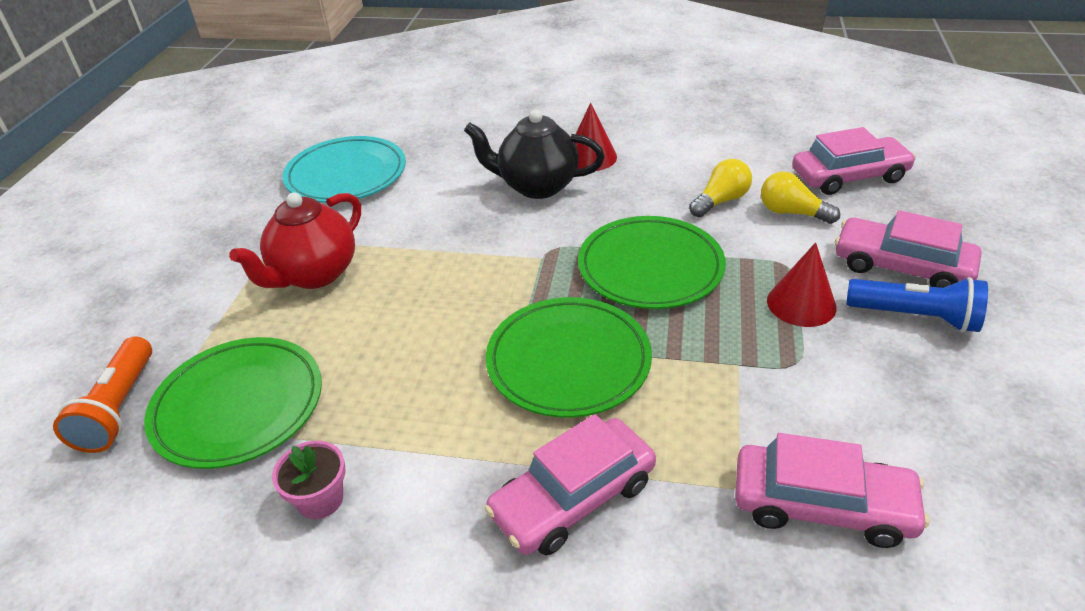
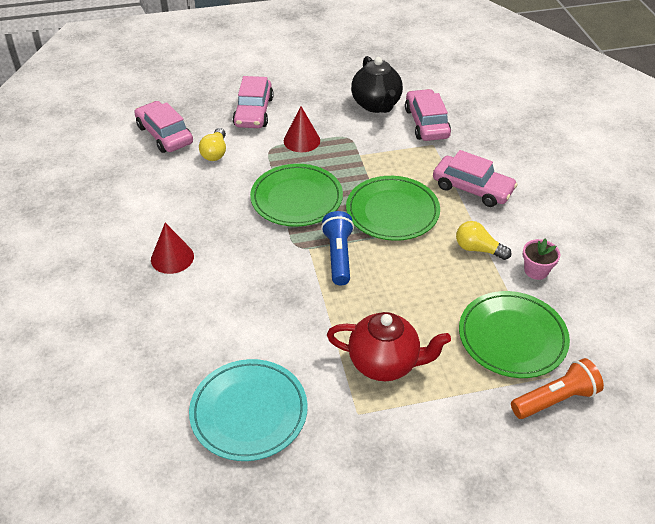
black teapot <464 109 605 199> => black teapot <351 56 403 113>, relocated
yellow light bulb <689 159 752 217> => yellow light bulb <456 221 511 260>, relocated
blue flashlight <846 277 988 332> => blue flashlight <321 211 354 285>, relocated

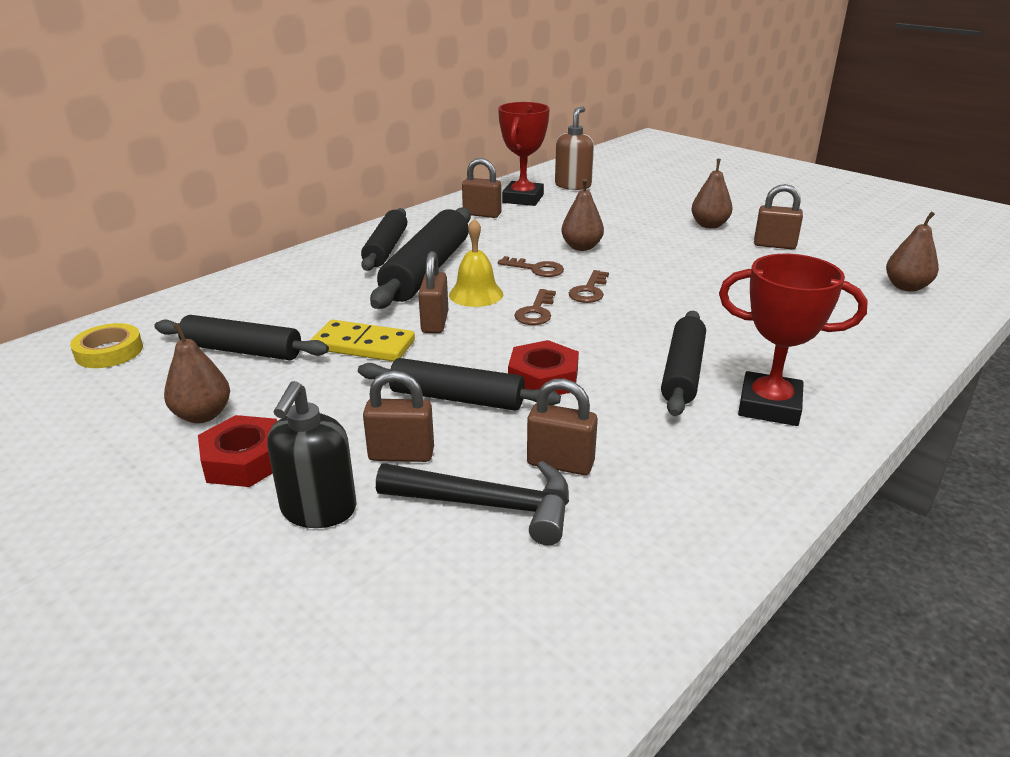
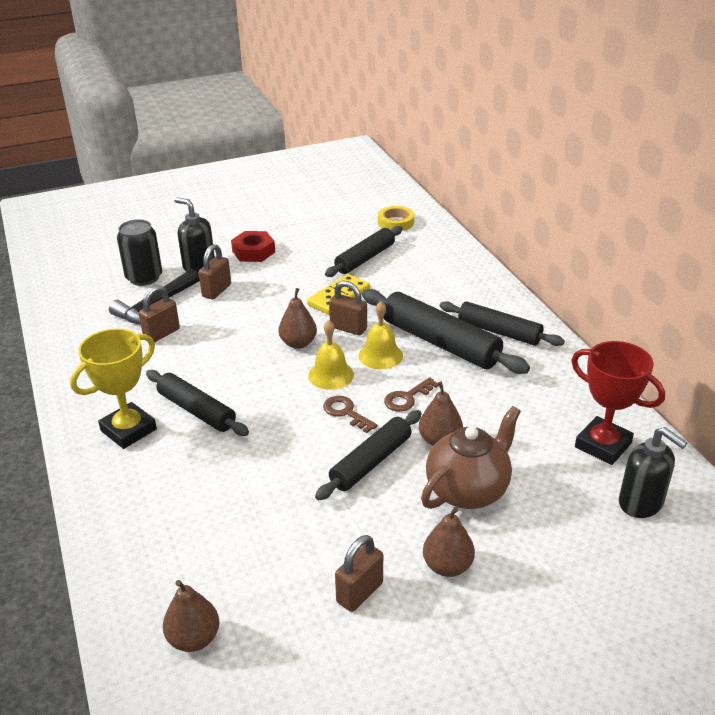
brown pear <164 323 230 423> => brown pear <279 288 317 349>, relocated
black rolling pin <358 358 561 411> => black rolling pin <315 410 422 500>, relocated
brown padlock <462 158 502 218> => nothing
red nut <508 340 579 395> => nothing
brown key <514 289 556 325> => yellow bell <308 320 354 390>
brown soap dispenser <555 107 594 190> => black soap dispenser <619 427 687 518>
red trophy <719 254 868 426> => yellow trophy <70 329 157 449>
nothing => black can <117 219 162 286>
nothing => brown teapot <421 406 521 509>

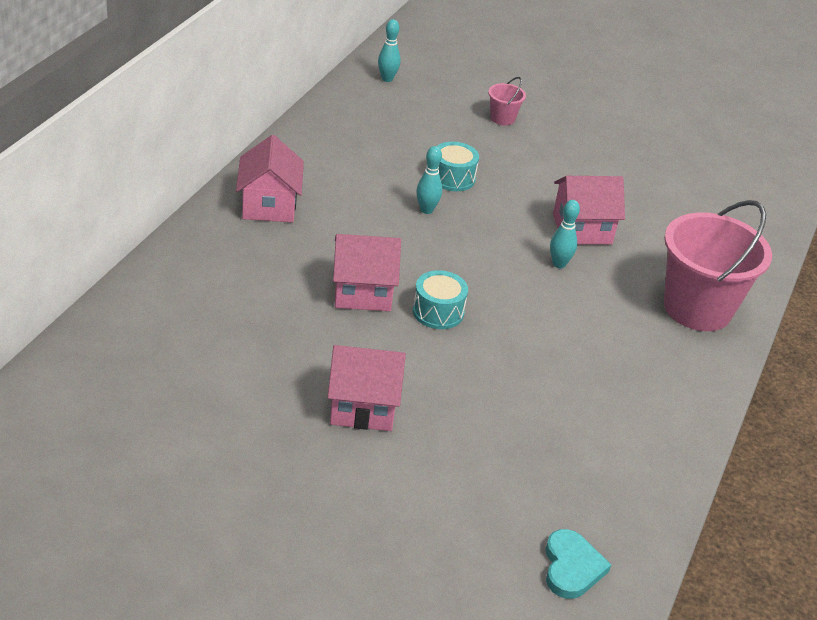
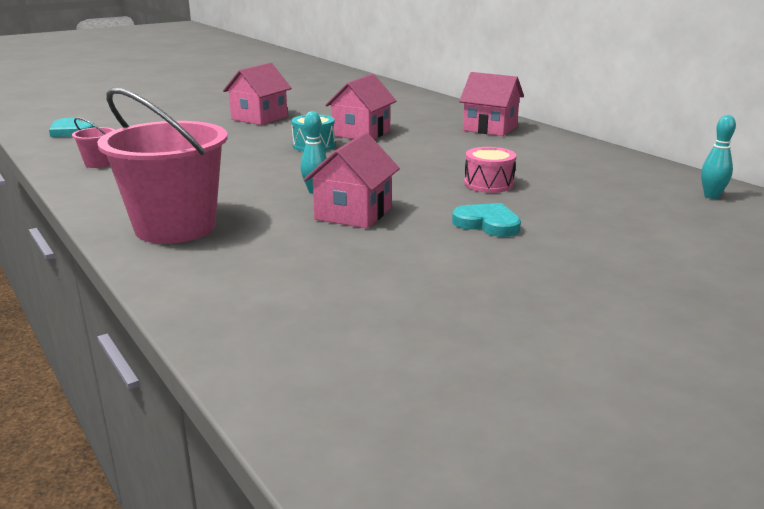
turquoise bowling pin <416 146 442 214> => nothing
turquoise drum <437 142 479 191> => pink drum <464 147 516 193>
pink bucket <488 77 526 125> => pink bucket <72 117 115 168>, relocated
nothing => turquoise heart <452 203 521 237>

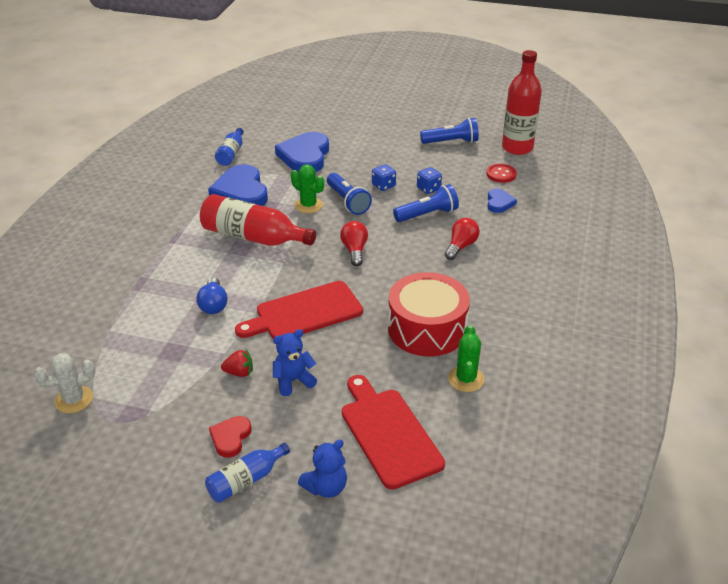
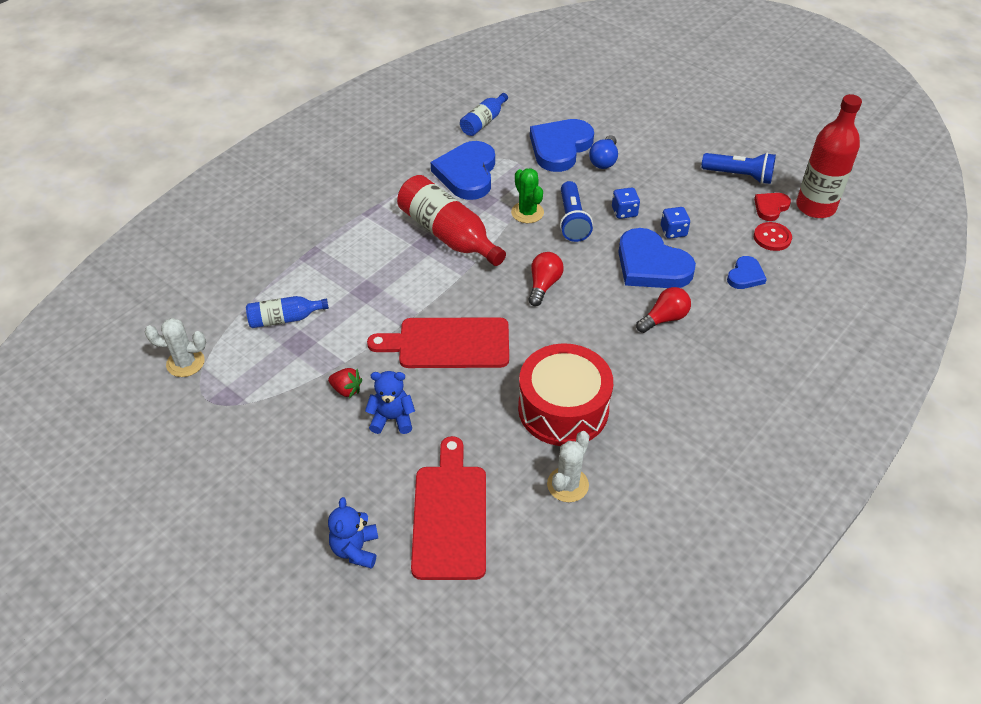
blue light bulb <197 277 228 314> => blue light bulb <589 135 618 169>, relocated
blue bottle <205 443 290 503> => blue bottle <246 296 329 328>, relocated
red heart <209 416 252 458> => red heart <754 193 791 221>, relocated
blue teddy bear <298 439 347 498> => blue teddy bear <328 497 378 569>, 105 degrees clockwise
blue flashlight <393 184 459 222> => blue heart <618 228 696 288>
green cactus <448 325 485 392> => white cactus <547 431 589 502>

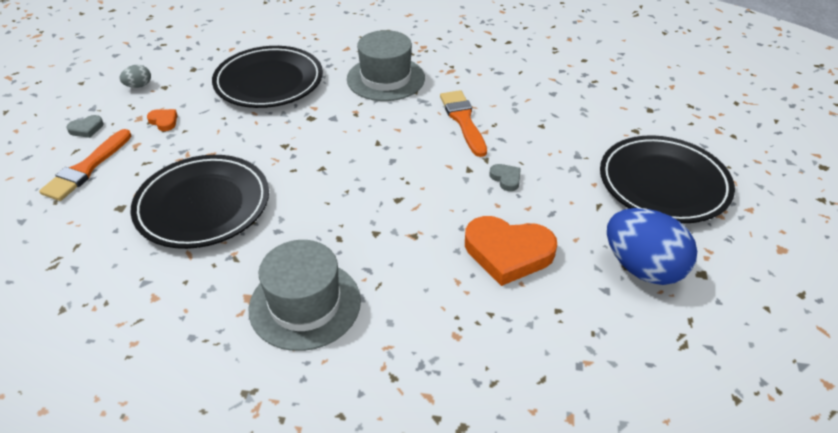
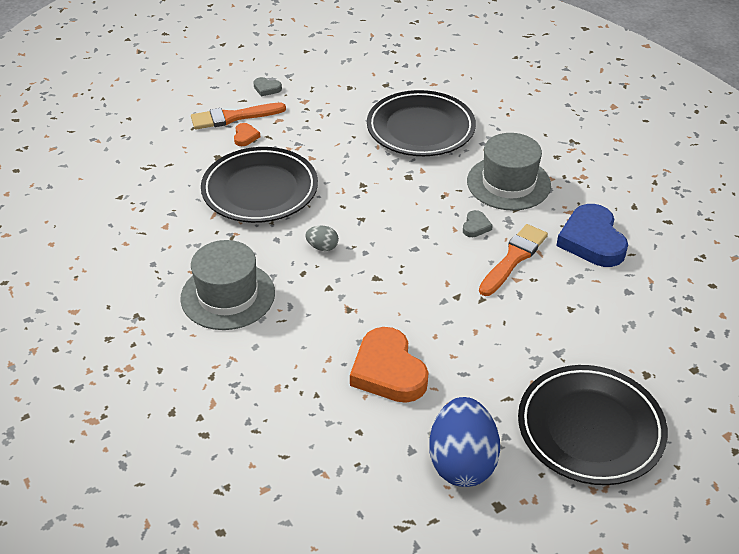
grey egg <119 65 151 88> => grey egg <305 226 339 251>, relocated
orange heart <147 109 177 131> => orange heart <234 123 260 146>, relocated
grey heart <489 164 521 191> => grey heart <463 210 493 237>, relocated
nothing => blue heart <556 204 628 267>

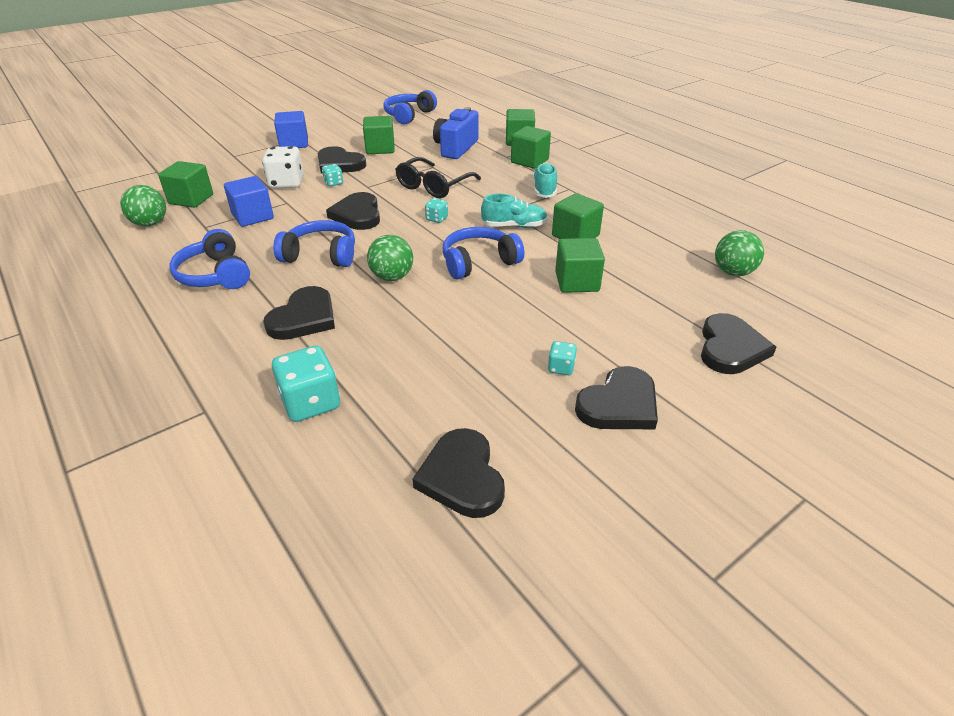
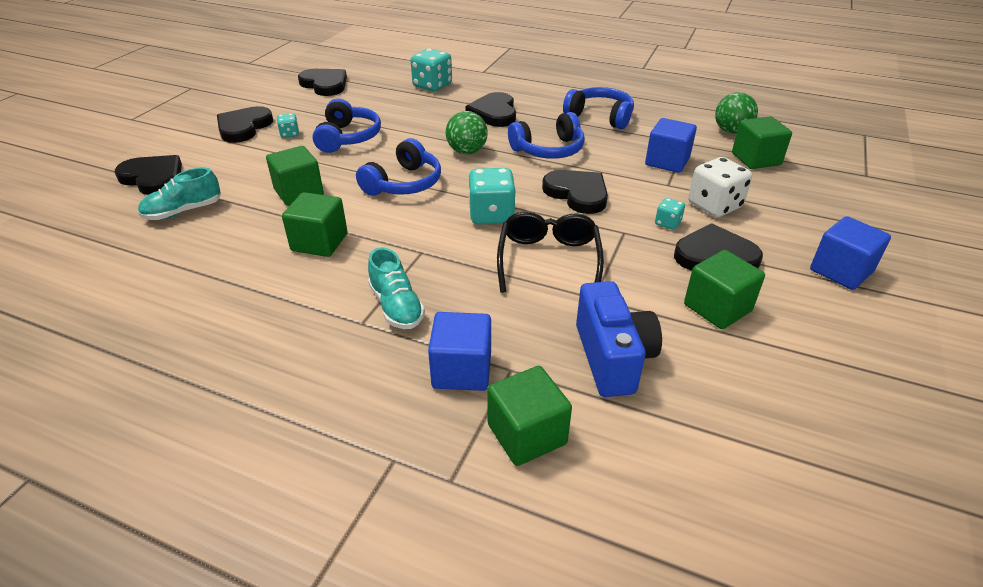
blue headphones <384 90 437 124> => blue headphones <312 99 381 153>, relocated
turquoise dice <425 198 448 223> => turquoise dice <469 168 516 225>, x1.95
turquoise shoe <481 194 548 228> => turquoise shoe <138 167 221 220>, relocated
green cube <511 126 551 169> => blue cube <428 312 491 391>
black heart <701 313 776 374> => black heart <115 155 182 195>, 135 degrees clockwise
green ball <715 230 764 276> => nothing

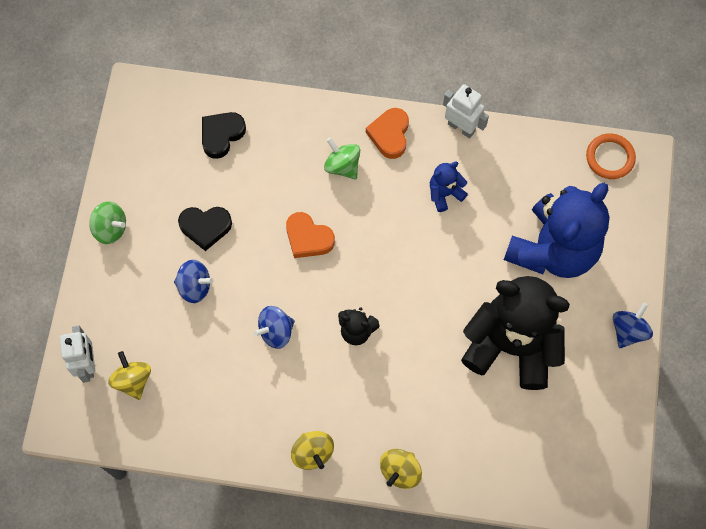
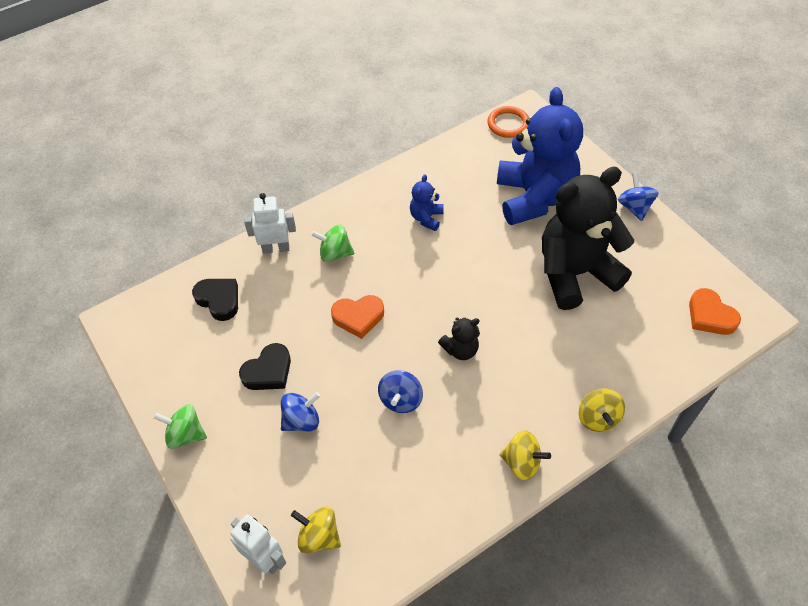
green spinning top <89 201 126 244> => green spinning top <153 405 207 449>, 150 degrees counterclockwise
black heart <202 112 246 159> => black heart <192 279 238 321>, 135 degrees clockwise
orange heart <366 108 409 159> => orange heart <689 288 741 335>, relocated
white robot <443 84 489 138> => white robot <244 193 296 254>, relocated

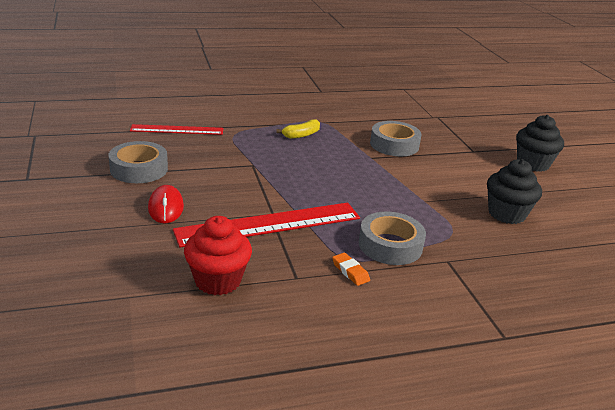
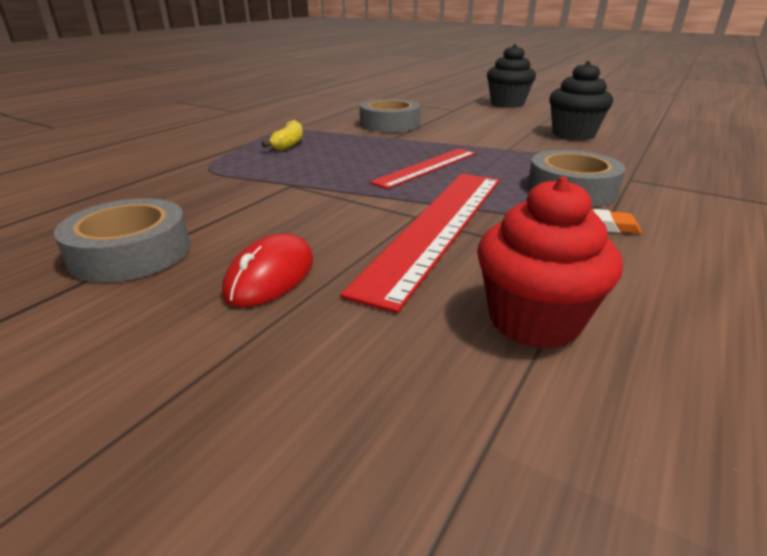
red ruler <130 124 223 135> => red ruler <369 149 476 189>, relocated
red mouse <148 185 184 223> => red mouse <222 234 313 307>, 75 degrees clockwise

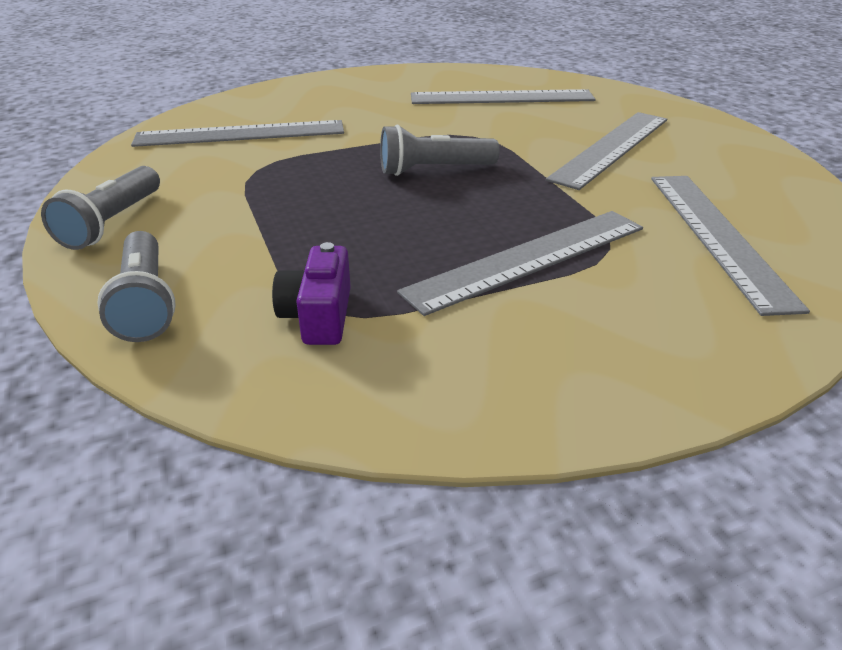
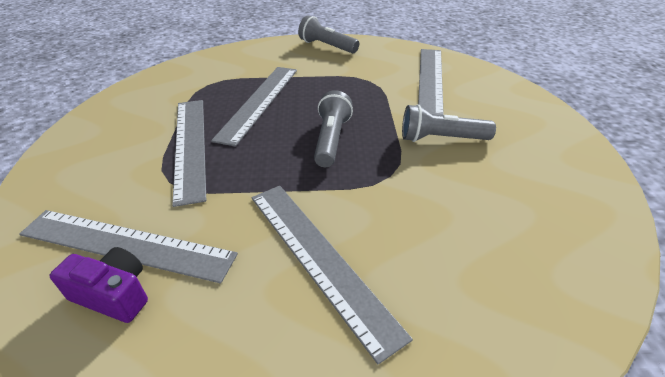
grey flashlight <97 231 176 342> => grey flashlight <402 104 496 142>, relocated
purple camera <272 242 351 345> => purple camera <49 247 148 323>, relocated
grey ruler <411 89 596 104> => grey ruler <211 67 297 147>, relocated

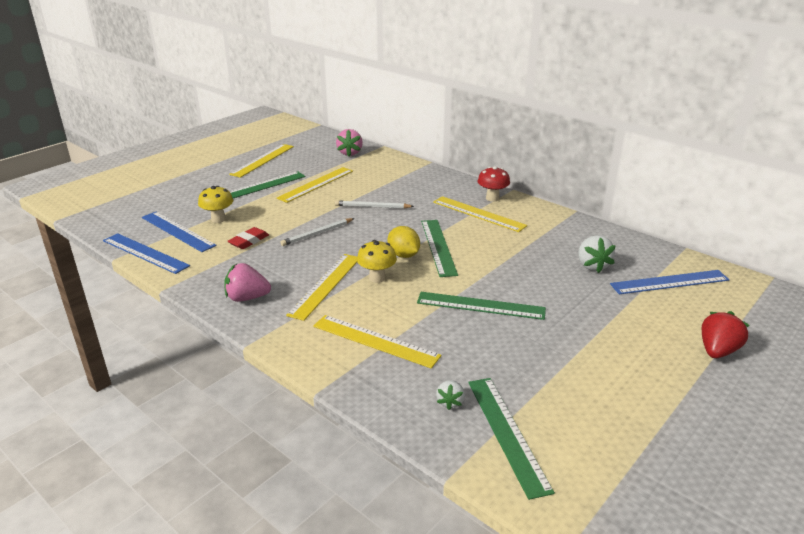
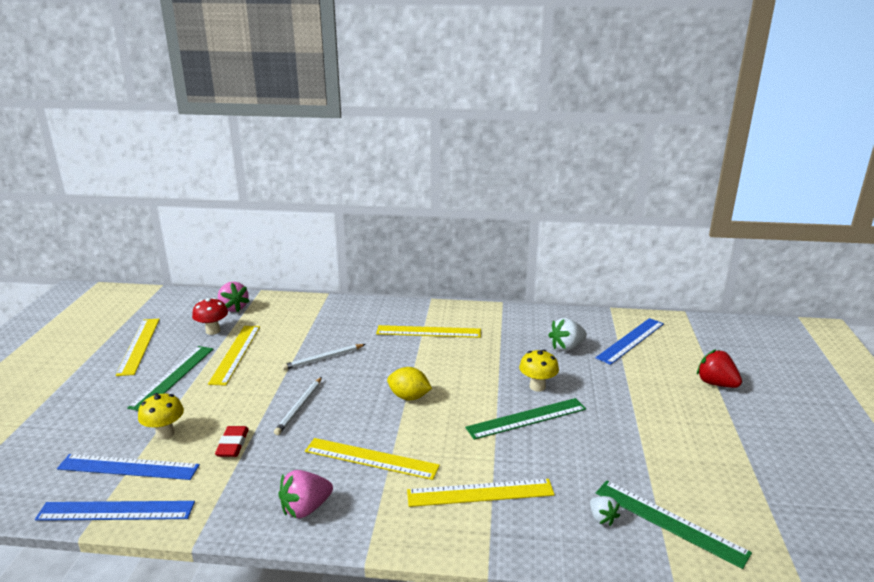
yellow ruler <286 254 357 321> => yellow ruler <305 438 440 480>, 60 degrees counterclockwise
yellow mushroom <357 240 397 283> => yellow mushroom <519 349 559 392>, relocated
green ruler <421 220 458 277> => nothing
red mushroom <478 166 510 202> => red mushroom <192 298 228 335>, relocated
white strawberry <578 235 616 273> => white strawberry <548 318 587 351>, 105 degrees clockwise
red strawberry <702 311 750 358> => red strawberry <697 349 742 388>, 45 degrees counterclockwise

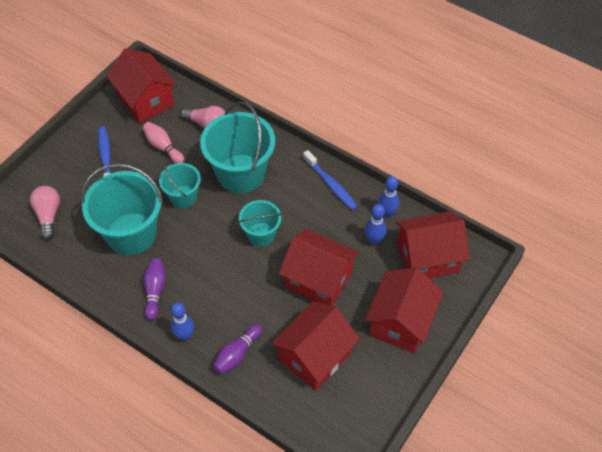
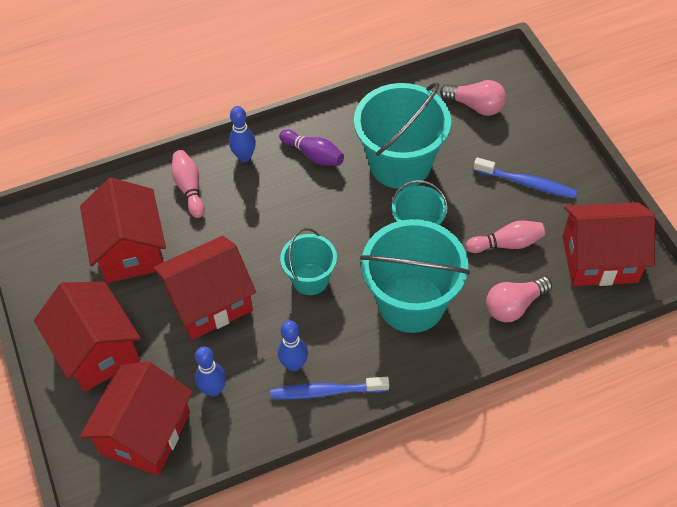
purple bowling pin <213 324 262 374> => pink bowling pin <171 150 205 218>
blue bowling pin <378 176 400 218> => blue bowling pin <278 320 308 371>, relocated

